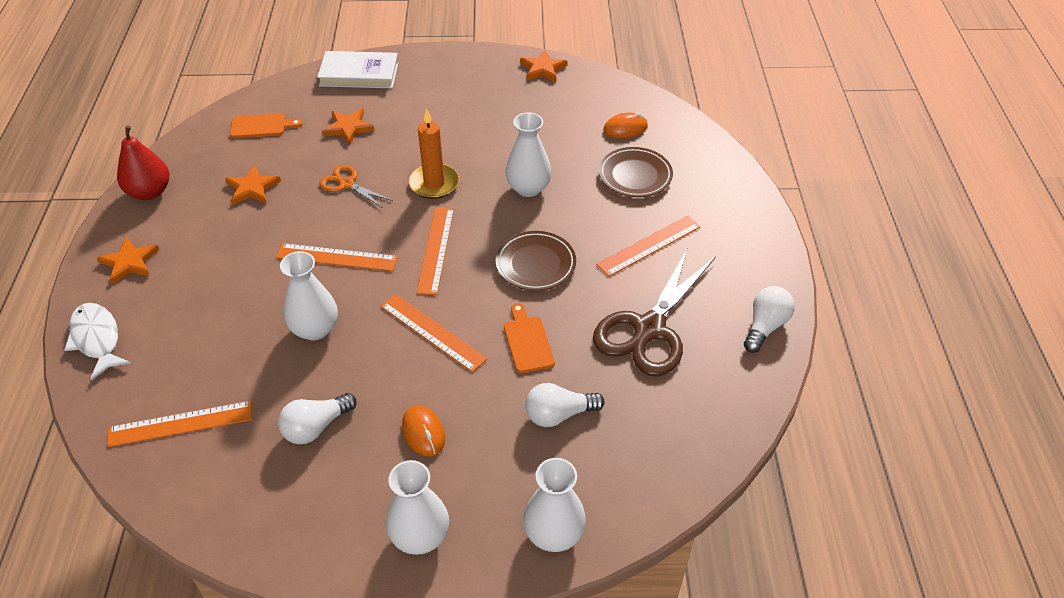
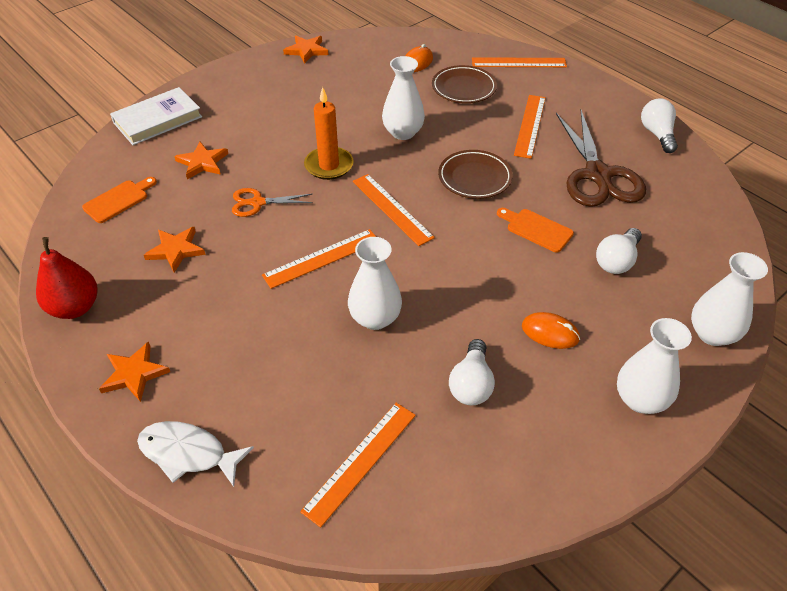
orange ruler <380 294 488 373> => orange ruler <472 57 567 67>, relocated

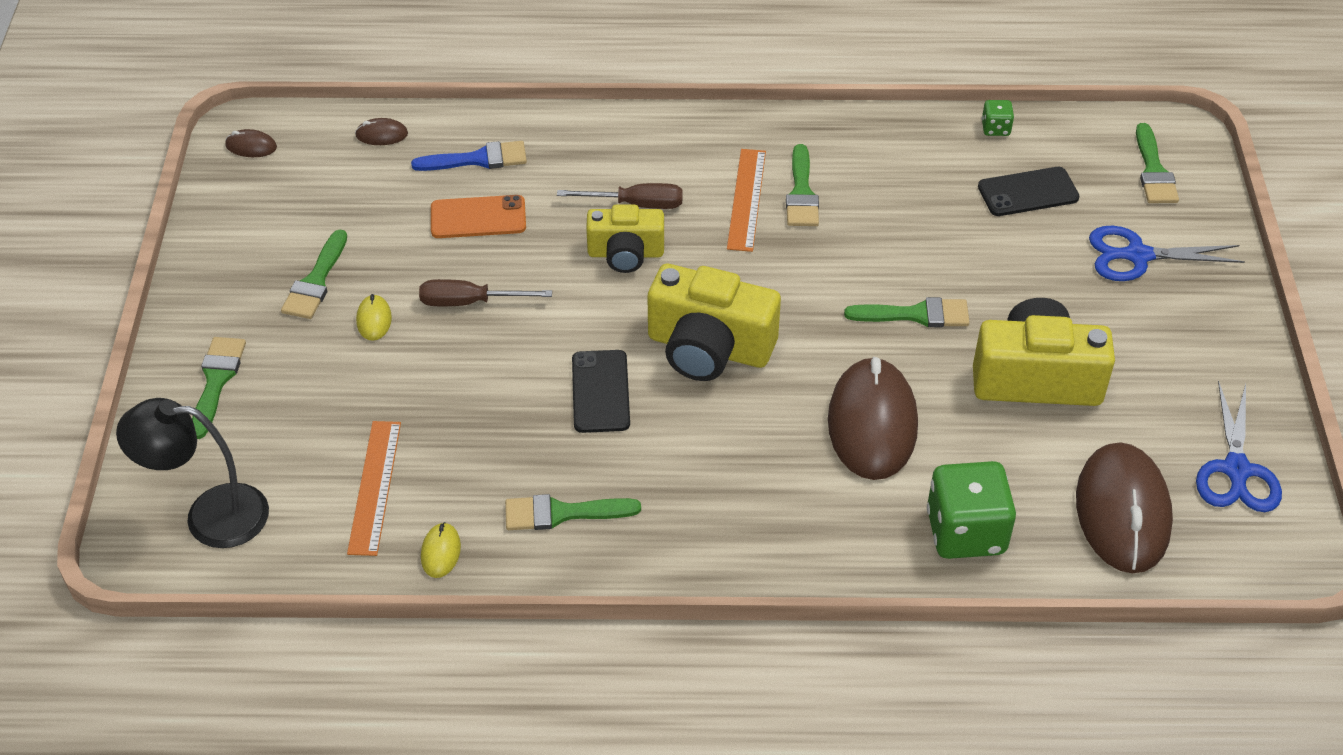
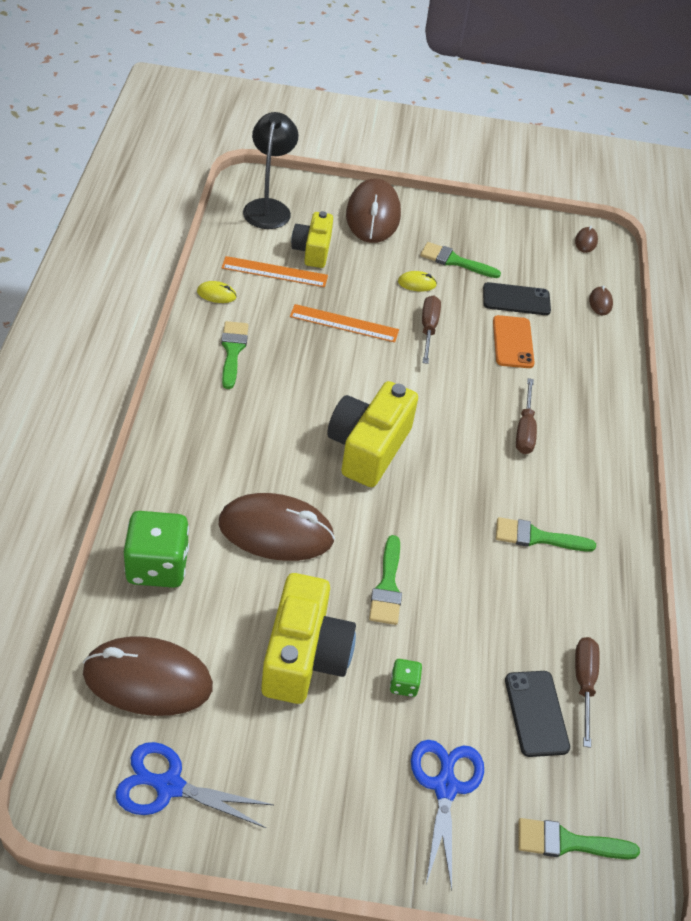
green brush <192 337 246 439> => brown mouse <346 178 401 243>
blue brush <411 141 527 171> => nothing
black phone <572 350 630 433> => black phone <483 282 551 315>, relocated
yellow camera <586 205 664 273> => yellow camera <291 211 333 268>, relocated
orange ruler <727 149 766 252> => orange ruler <290 304 399 343>, relocated
green dice <982 100 1014 136> => green dice <390 659 422 697>, relocated
nothing => brown screwdriver <575 637 600 748>

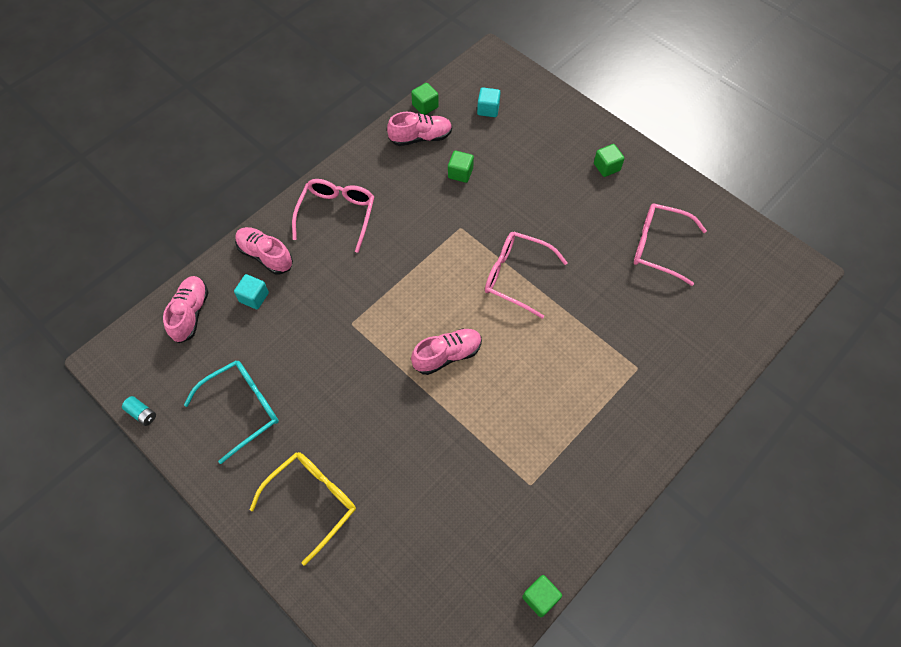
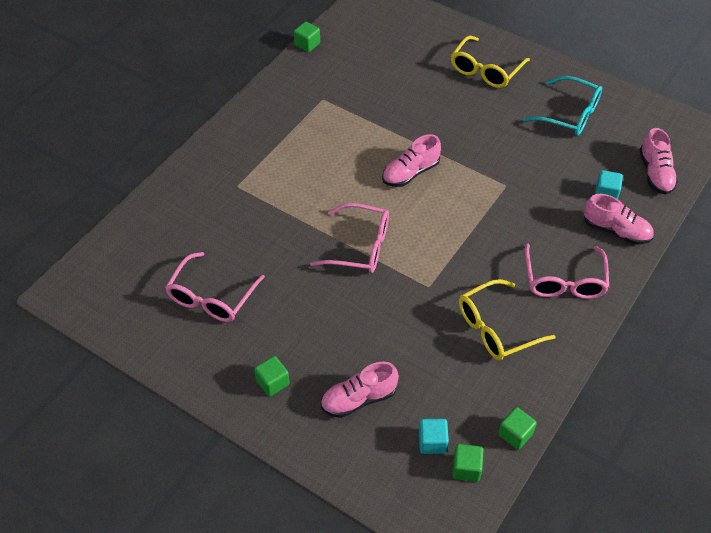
turquoise battery <122 396 156 426> => nothing
turquoise glasses <184 361 279 464> => turquoise glasses <523 76 602 136>, 105 degrees counterclockwise
pink shoe <387 112 452 146> => pink shoe <321 361 399 418>, relocated
green cube <448 151 474 183> => green cube <452 444 484 482>, relocated
pink glasses <634 203 707 286> => pink glasses <165 252 265 322>, 105 degrees clockwise
nothing => yellow glasses <459 279 556 360>

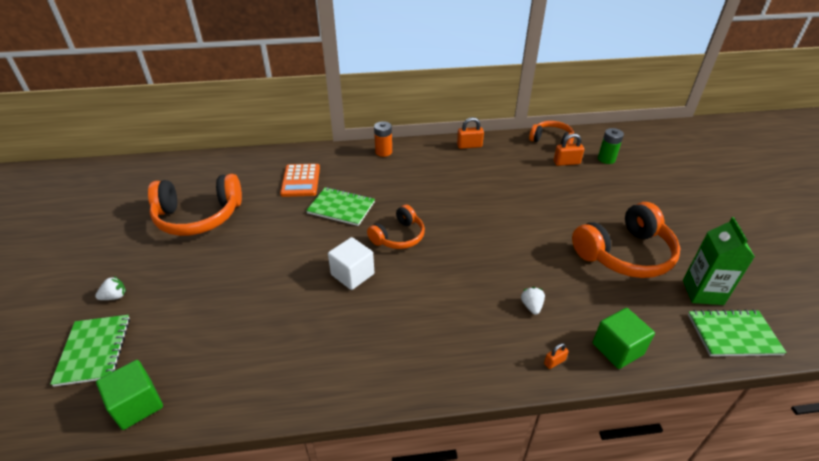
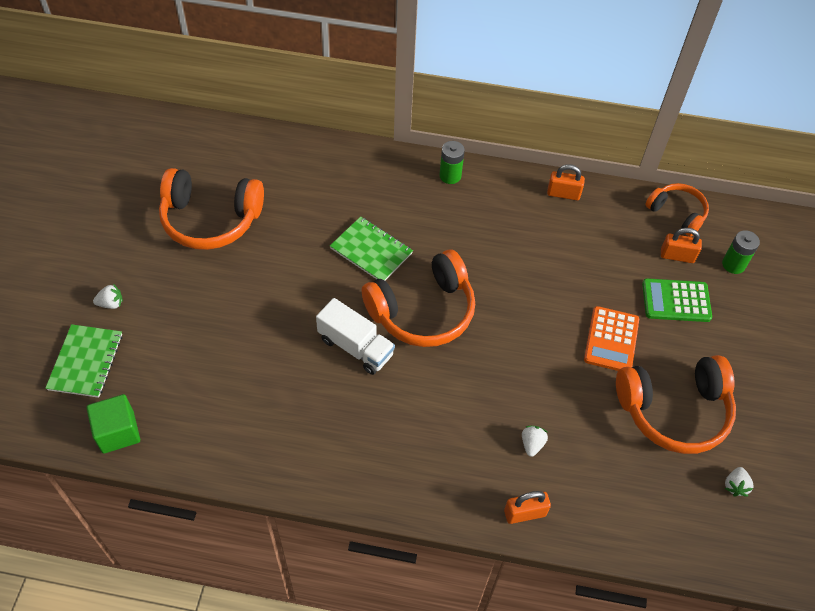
orange calculator <280 164 320 197> => orange calculator <584 306 639 371>, relocated
white cube <328 237 374 290> => white truck <316 298 395 375>
orange headphones <367 205 425 249> => orange headphones <362 250 475 347>, x1.68
orange battery <374 121 392 157> => green battery <439 141 465 184>
orange padlock <544 343 569 369> => orange padlock <504 491 551 524>, x1.73
green cube <592 308 655 369> => nothing
green carton <683 217 755 305> => white strawberry <725 467 754 497>
green notebook <688 309 787 356> => nothing
nothing => green calculator <642 278 712 322>

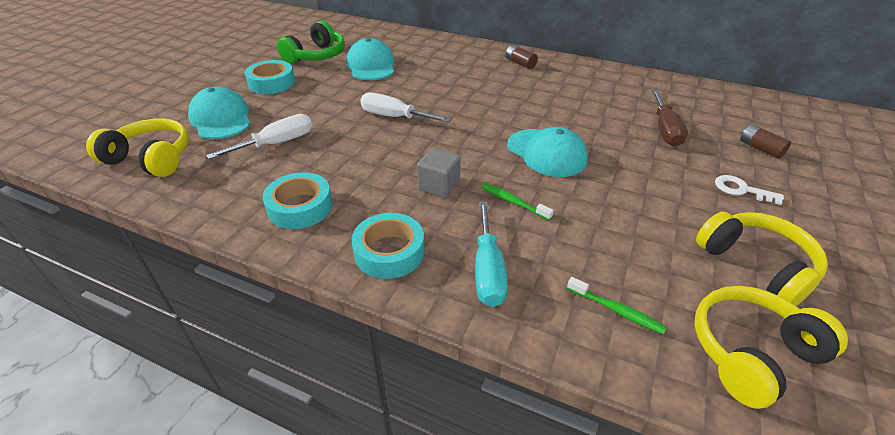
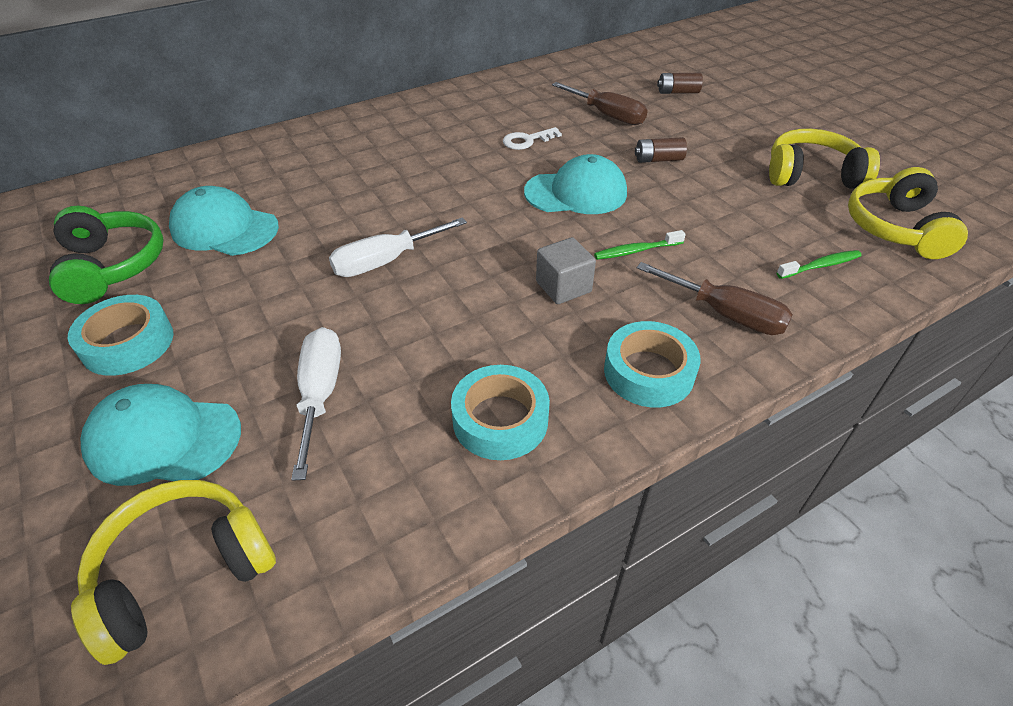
turquoise screwdriver <475 202 508 307> => brown screwdriver <637 262 793 335>
brown battery <506 45 538 69> => brown battery <635 137 687 163>, relocated
white key <715 175 784 205> => white key <503 127 562 150>, relocated

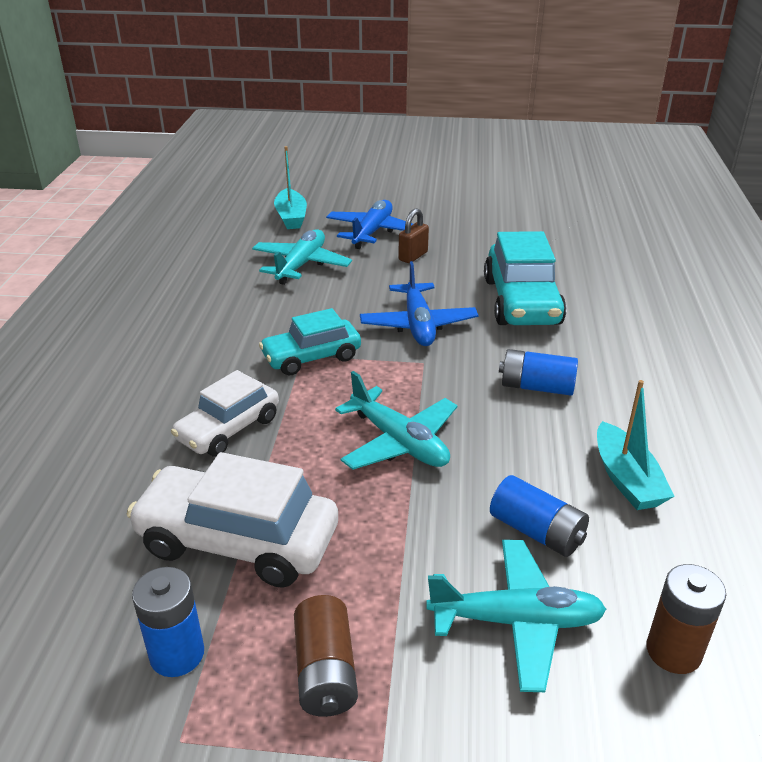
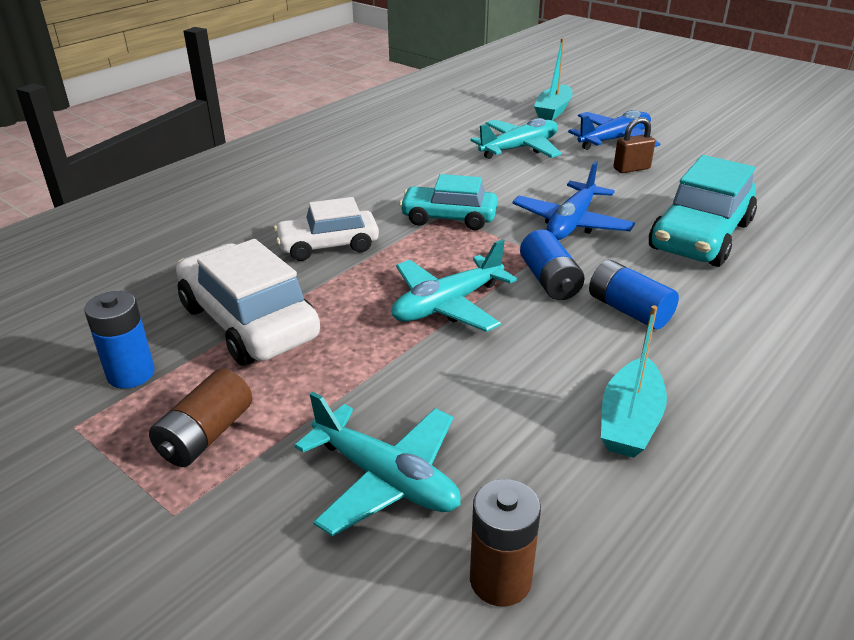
turquoise plane <335 371 458 470> => turquoise plane <392 239 517 332>, 60 degrees clockwise
blue battery <490 475 589 557> => blue battery <520 229 585 300>, relocated

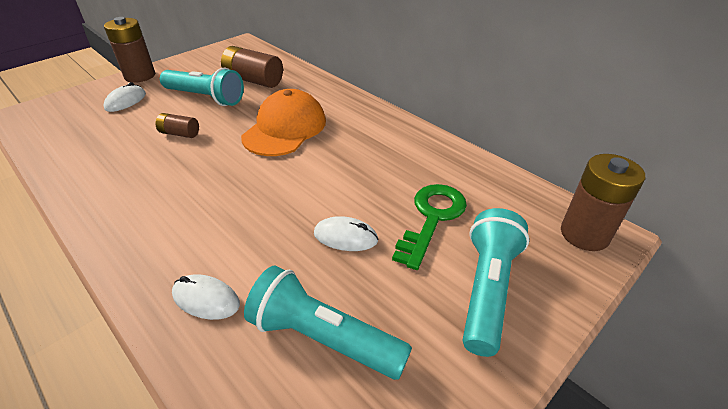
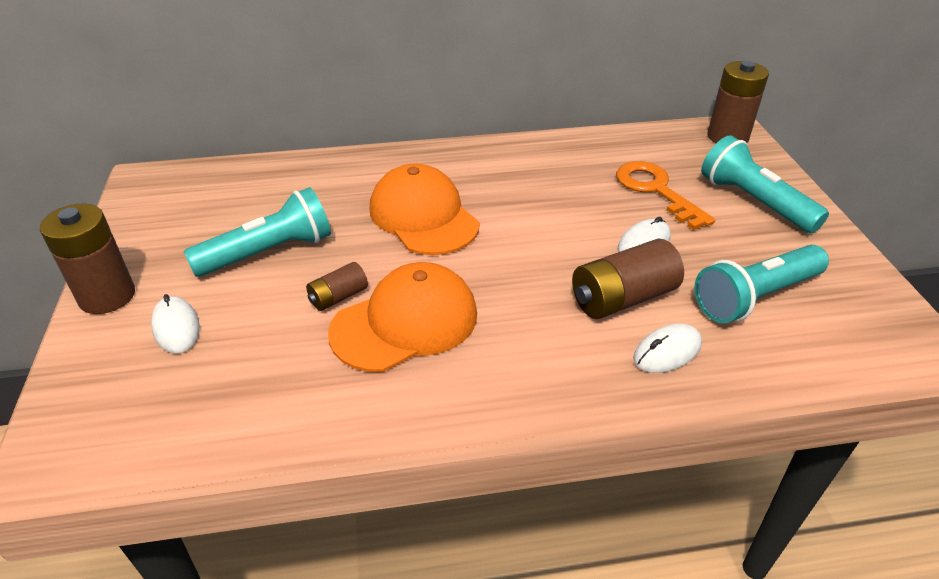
brown battery <221 46 283 88> => brown battery <572 239 684 319>, relocated
green key <392 184 467 270> => orange key <616 161 716 230>
nothing => orange cap <328 262 477 372>

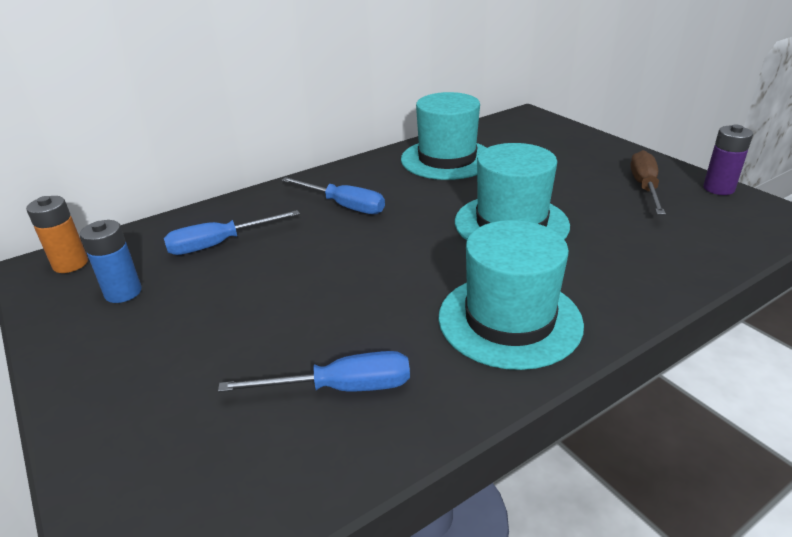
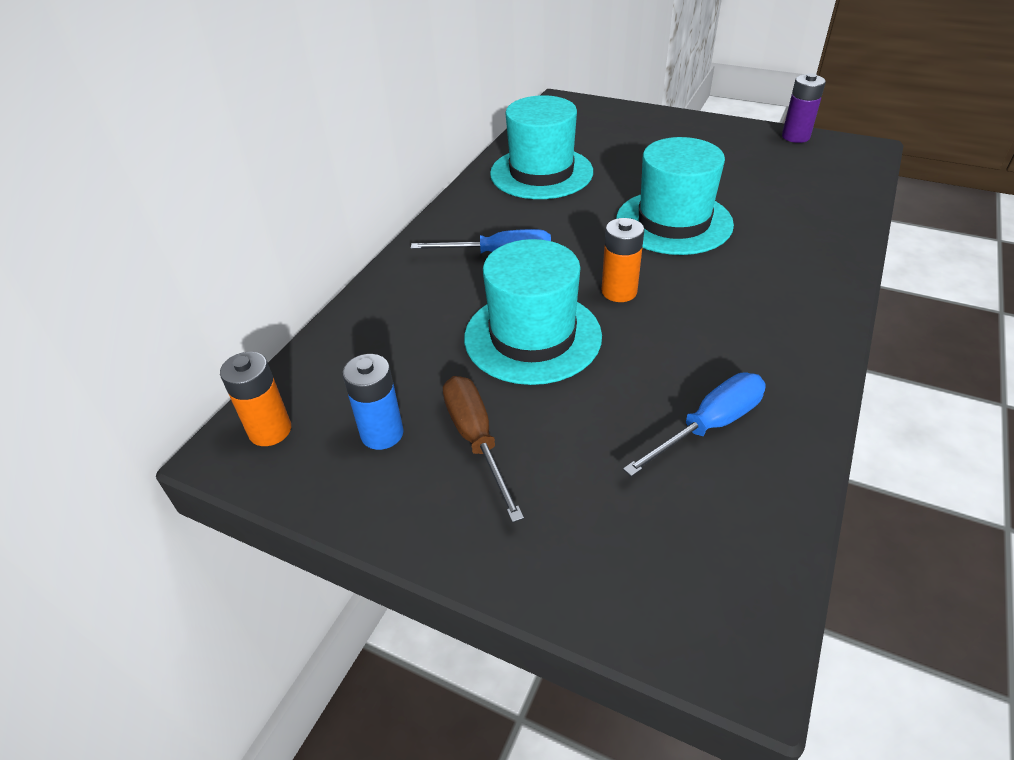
blue screwdriver <164 210 300 255> => nothing
turquoise hat <438 220 584 370> => turquoise hat <464 239 602 385>, relocated
brown screwdriver <630 150 666 215> => brown screwdriver <443 376 524 523>, relocated
nothing => orange battery <602 218 644 302>

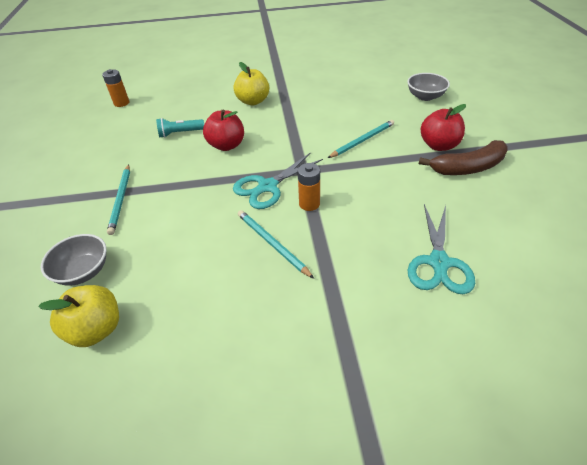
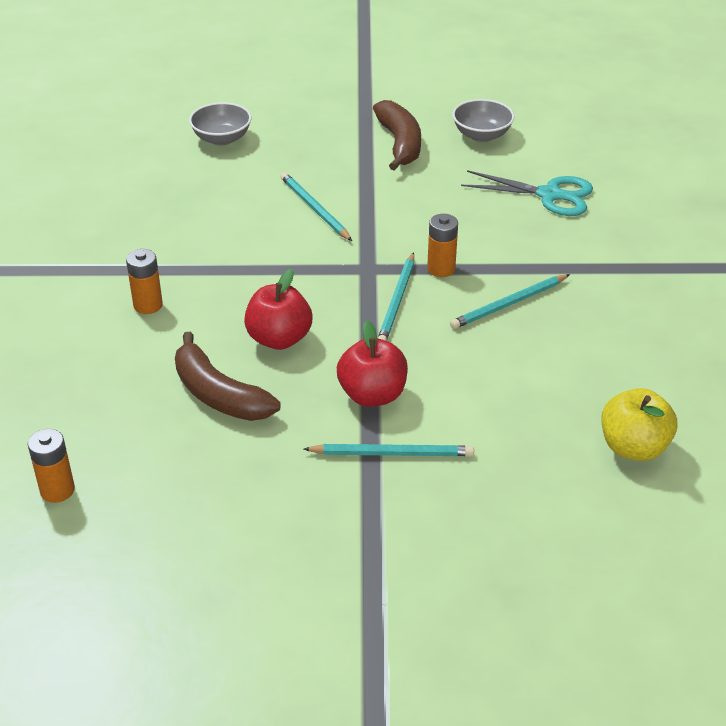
grey bowl <41 234 106 286> => grey bowl <452 99 515 142>, relocated
turquoise flashlight <156 118 204 138> => brown banana <175 332 280 421>
turquoise scissors <233 152 323 209> => turquoise pencil <378 252 414 341>
yellow apple <234 62 269 105> => orange battery <126 249 163 314>
red apple <421 104 466 151> => red apple <337 321 408 407>, relocated

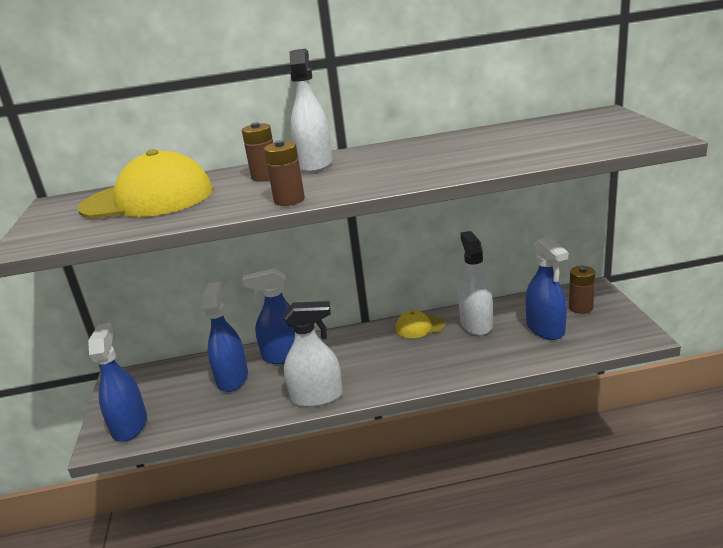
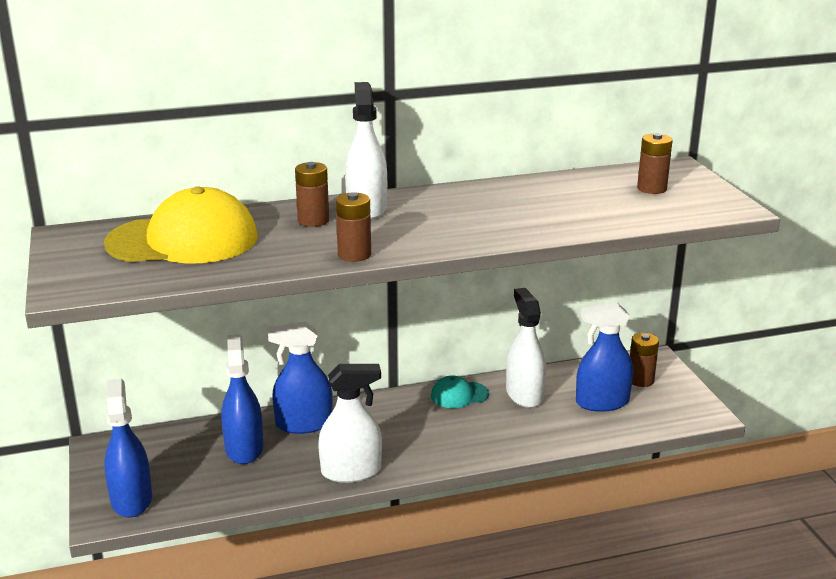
yellow cap <395 310 445 338> => turquoise cap <431 375 489 408>
blue spray bottle <526 236 568 340> => blue spray bottle <576 302 633 412>, 105 degrees clockwise
nothing => brown battery <637 133 673 194>

